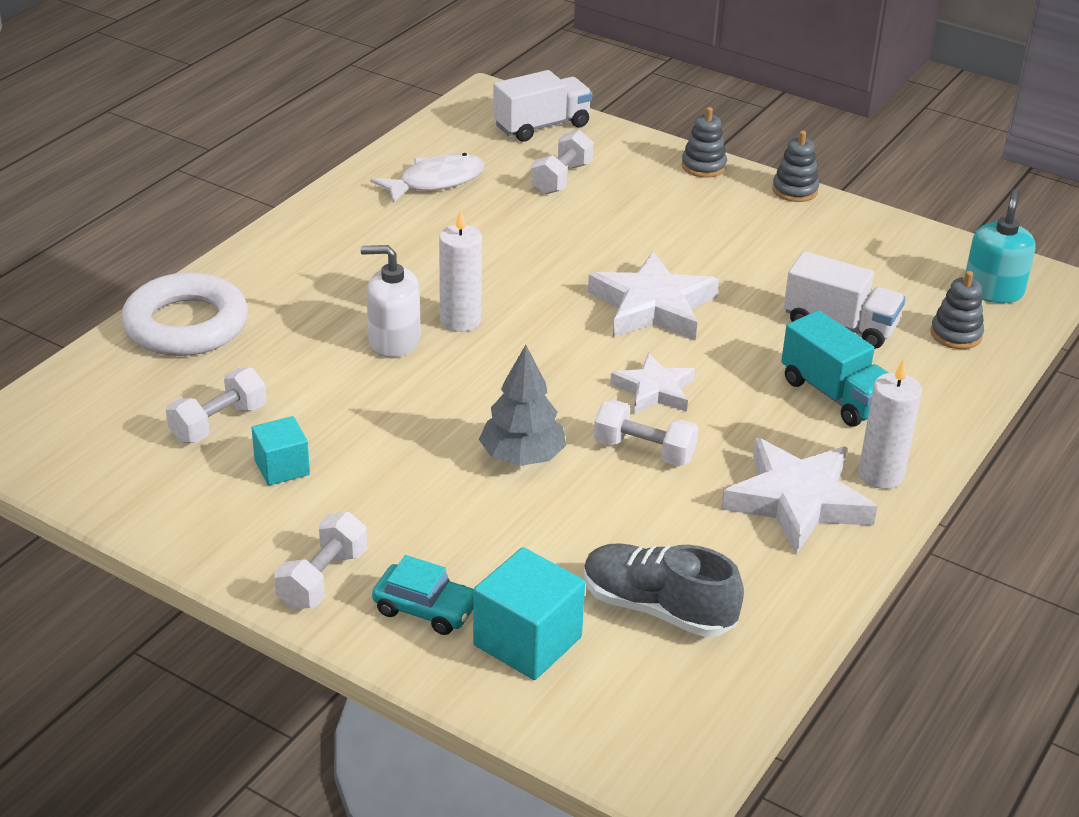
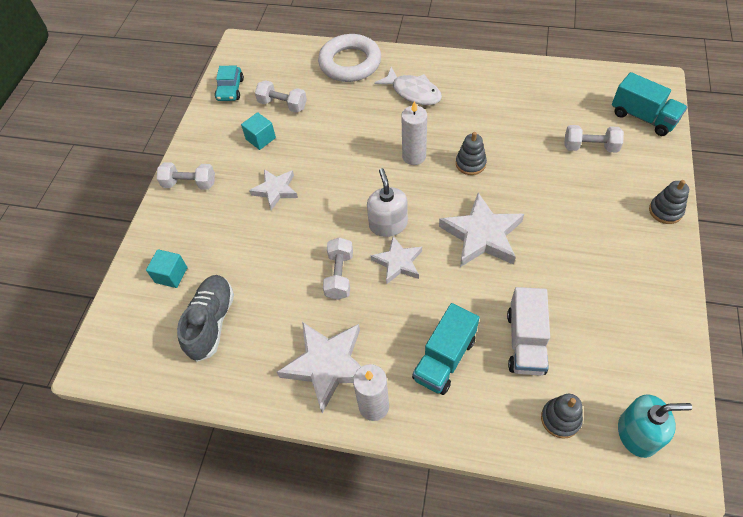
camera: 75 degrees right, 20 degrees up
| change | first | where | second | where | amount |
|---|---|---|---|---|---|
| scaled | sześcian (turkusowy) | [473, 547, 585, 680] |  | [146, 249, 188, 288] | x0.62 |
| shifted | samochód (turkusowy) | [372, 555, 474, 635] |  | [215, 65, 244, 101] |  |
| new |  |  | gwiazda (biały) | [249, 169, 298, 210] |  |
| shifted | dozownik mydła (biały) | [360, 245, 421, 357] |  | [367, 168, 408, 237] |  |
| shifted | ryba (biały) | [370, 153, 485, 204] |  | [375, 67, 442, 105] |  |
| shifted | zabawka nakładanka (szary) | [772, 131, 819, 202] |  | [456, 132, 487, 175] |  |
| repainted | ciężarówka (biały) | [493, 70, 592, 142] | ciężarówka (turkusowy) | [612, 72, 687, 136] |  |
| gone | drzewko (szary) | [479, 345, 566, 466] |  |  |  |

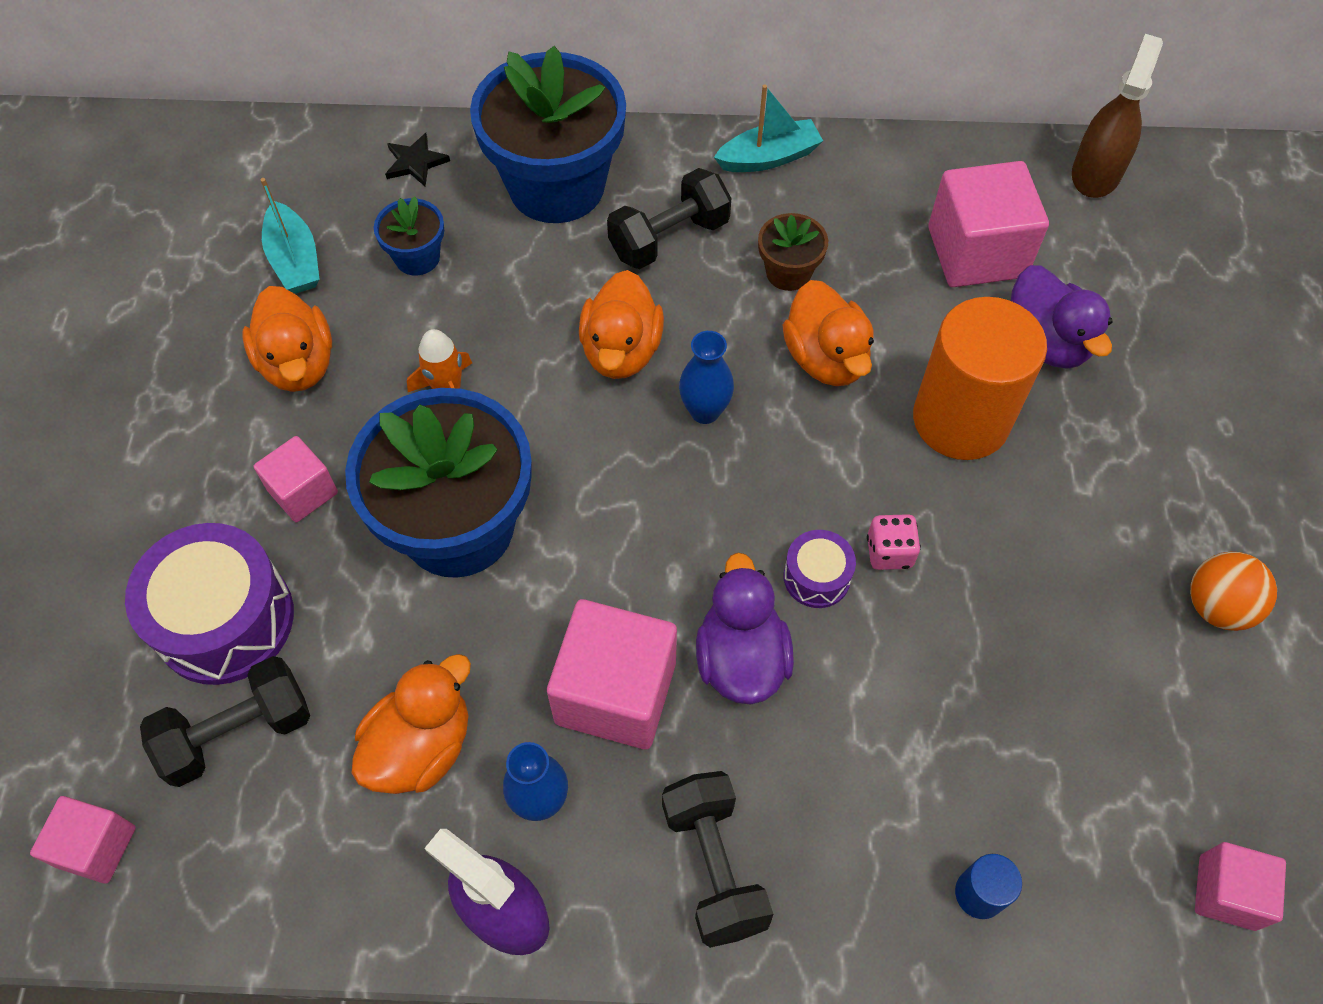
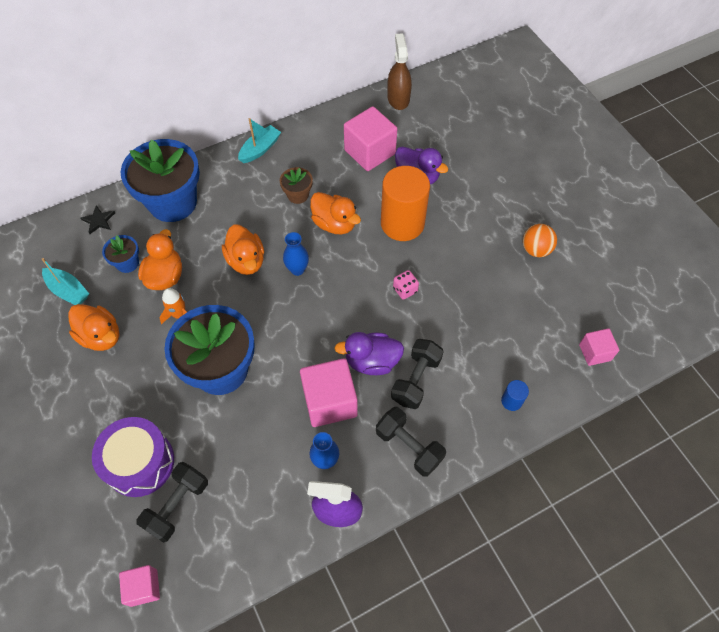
camera: 30 degrees left, 0 degrees up
| change | first | where | second | where | amount |
|---|---|---|---|---|---|
| shifted | kaczka (pomarańczowy) | [352, 654, 471, 794] |  | [138, 229, 182, 290] |  |
| rotated | kaczka (fioletowy) | [696, 552, 794, 705] |  | [334, 332, 404, 375] | 60 degrees counterclockwise |
| shifted | hantel (czarny) | [607, 168, 731, 269] |  | [391, 339, 444, 409] |  |
| gone | sześcian (różowy) | [254, 436, 338, 522] |  |  |  |
| gone | bęben (fioletowy) | [784, 530, 856, 608] |  |  |  |

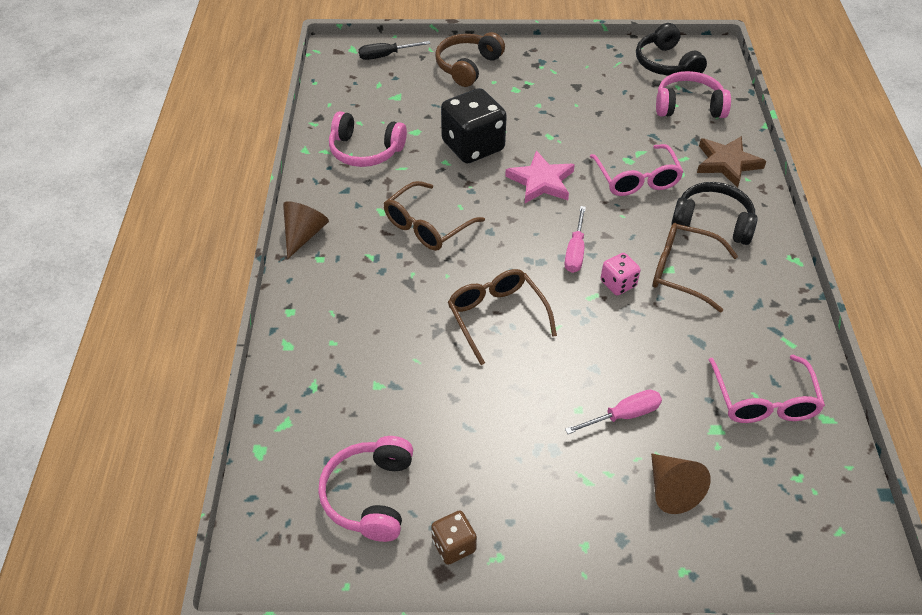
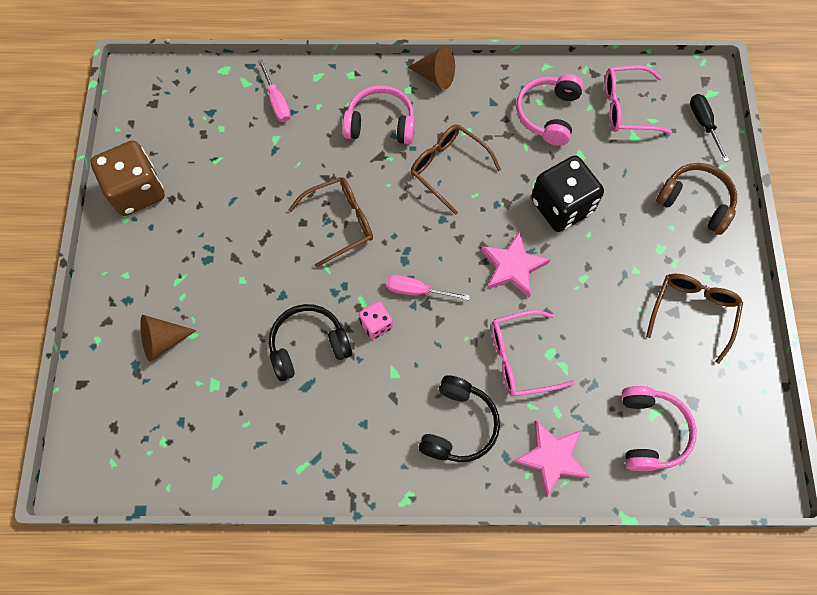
camera: 90 degrees right, 20 degrees up
| change | first | where | second | where | amount |
|---|---|---|---|---|---|
| scaled | kostka do gry (brązowy) | [431, 510, 477, 565] |  | [90, 141, 165, 216] | x2.02 |
| shifted | śrubokręt (różowy) | [565, 390, 662, 434] |  | [258, 59, 291, 122] |  |
| shifted | słuchawki (czarny) | [636, 23, 707, 75] |  | [269, 304, 352, 381] |  |
| shifted | słuchawki (różowy) | [318, 436, 413, 542] |  | [342, 85, 415, 144] |  |
| repainted | gwiazda (brązowy) | [697, 136, 766, 188] | gwiazda (różowy) | [513, 420, 590, 497] |  |
| shifted | okulary (różowy) | [709, 355, 825, 423] |  | [605, 66, 672, 134] |  |
| shifted | okulary (brązowy) | [653, 223, 738, 312] |  | [646, 274, 743, 364] |  |

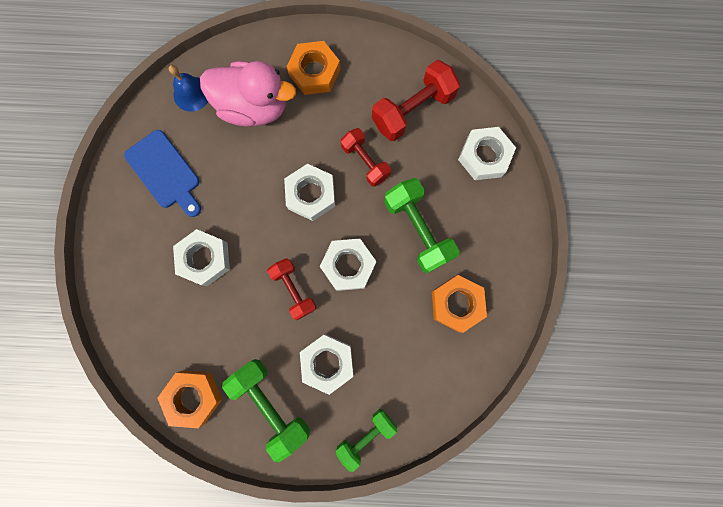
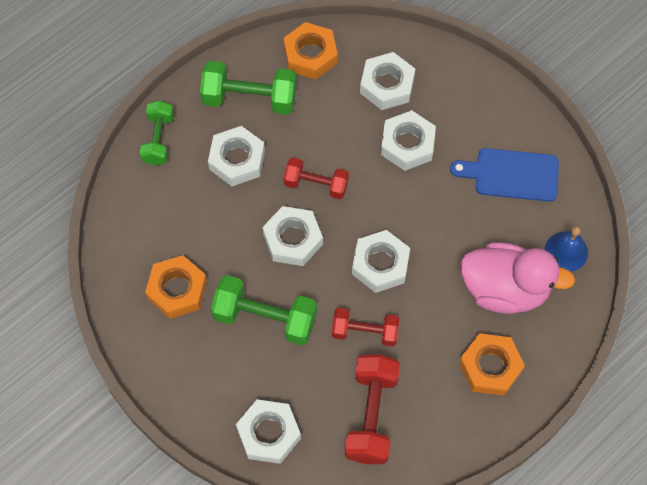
camera: 135 degrees right, 15 degrees down
| change | first | where | second | where | amount |
|---|---|---|---|---|---|
| new |  |  | nakrętka (biały) | [360, 52, 415, 110] |  |
| rotated | kaczka (różowy) | [200, 61, 296, 127] |  | [460, 242, 575, 314] | 135 degrees counterclockwise |

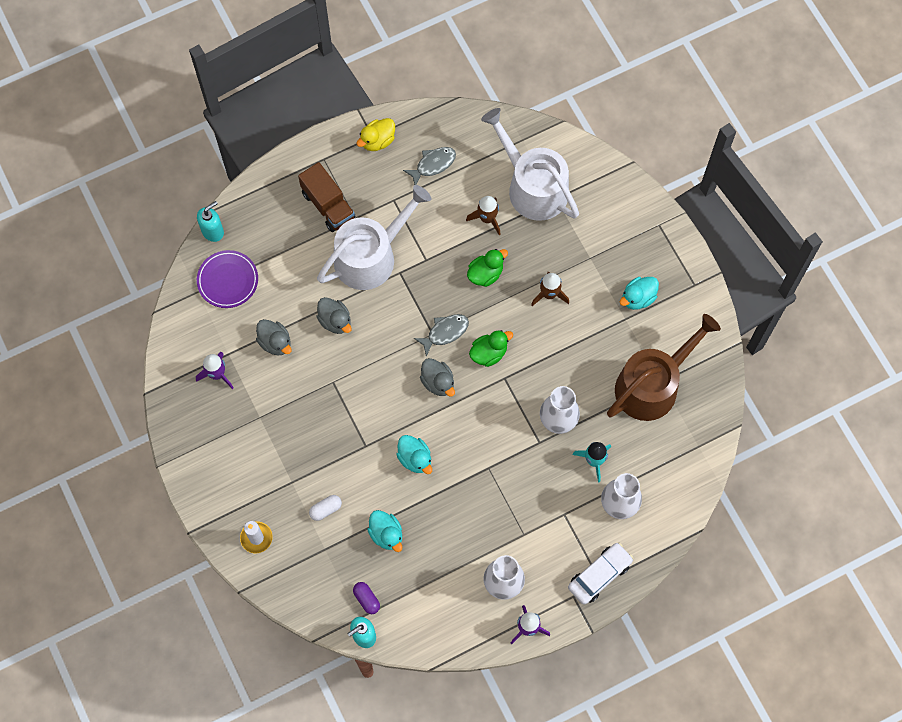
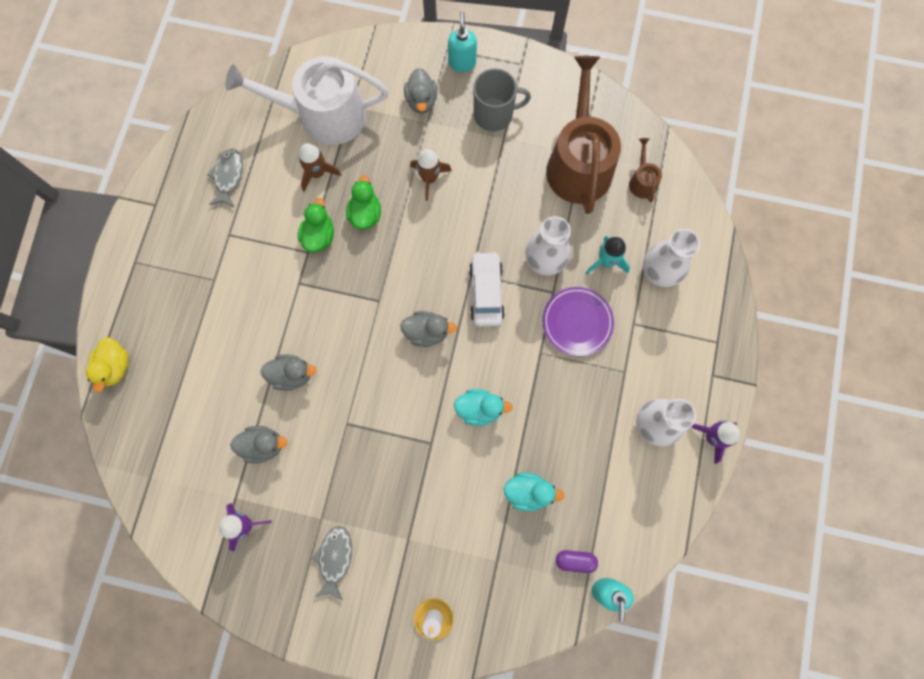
camera: 50 degrees left, 5 degrees up
| change | first | where | second | where | amount |
|---|---|---|---|---|---|
| shifted | kaczka (żółty) | [356, 118, 395, 151] |  | [86, 337, 128, 392] |  |
| shifted | kaczka (zielony) | [469, 330, 513, 367] |  | [298, 198, 334, 252] |  |
| shifted | ryba (szary) | [414, 314, 469, 356] |  | [312, 526, 352, 601] |  |
| new |  |  | kaczka (szary) | [404, 68, 437, 114] |  |
| shifted | dozownik mydła (turkusowy) | [197, 201, 224, 242] |  | [448, 11, 477, 72] |  |
| shifted | samochód (biały) | [568, 543, 633, 605] |  | [469, 251, 505, 327] |  |
| swapped | kaczka (turkusowy) | [620, 277, 659, 310] | kubek (szary) | [473, 69, 531, 131] |  |
| shifted | talerz (fioletowy) | [197, 250, 258, 308] |  | [542, 287, 614, 356] |  |
| new |  |  | konewka (brązowy) | [629, 138, 662, 202] |  |
| gone | ciężarówka (brązowy) | [298, 162, 356, 232] |  |  |  |
| gone | kapsułka (biały) | [309, 495, 342, 521] |  |  |  |
| gone | konewka (biały) | [317, 185, 431, 290] |  |  |  |

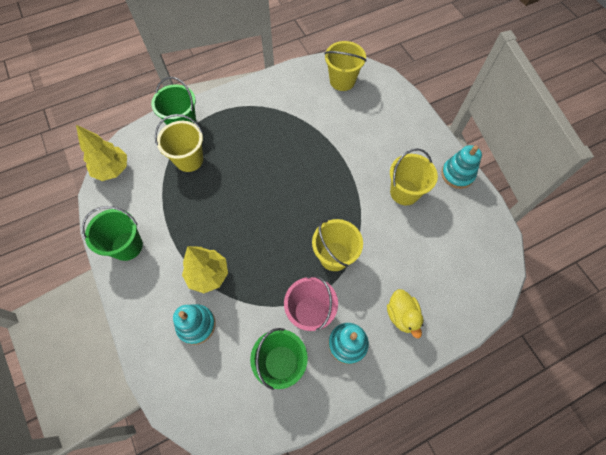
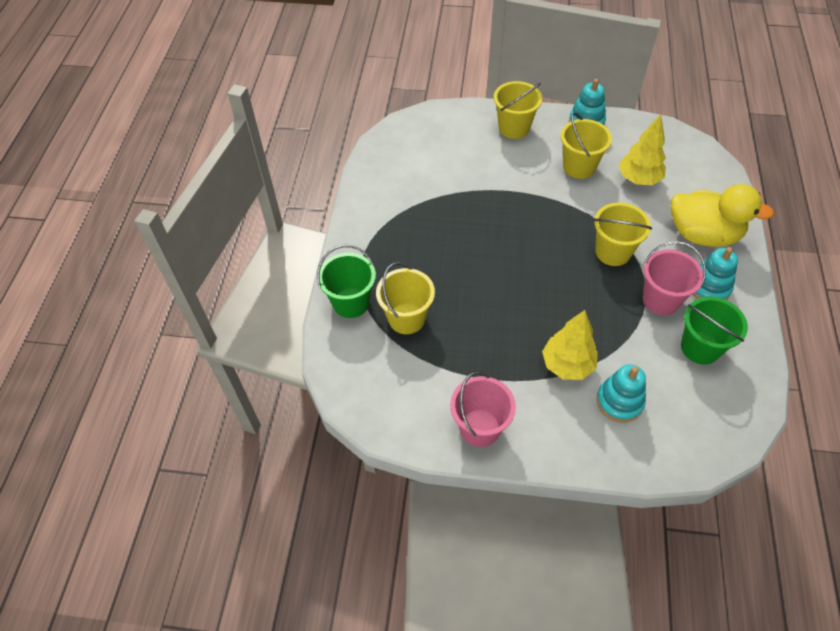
camera: 55 degrees left, 10 degrees down
| change | first | where | second | where | amount |
|---|---|---|---|---|---|
| repainted | wiadro (zielony) | [82, 206, 143, 261] | wiadro (różowy) | [450, 371, 516, 447] |  |
| shifted | wiadro (żółty) | [324, 41, 367, 91] |  | [494, 81, 542, 139] |  |
| shifted | drzewko (żółty) | [76, 125, 127, 181] |  | [619, 114, 666, 185] |  |
| scaled | kaczka (żółty) | [387, 289, 424, 338] |  | [671, 184, 774, 247] | x1.77 |

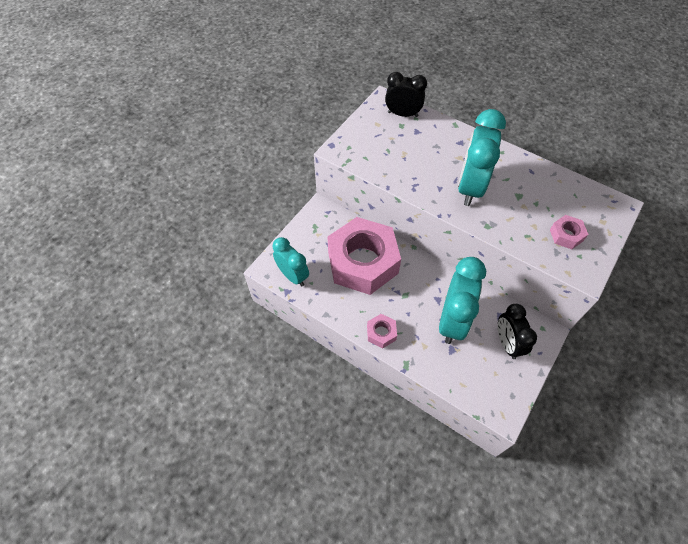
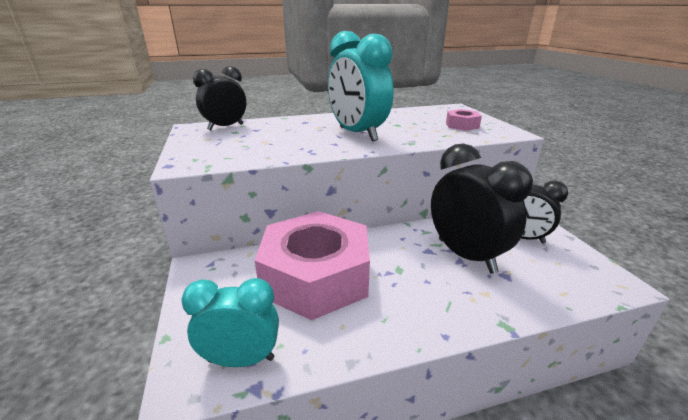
camera: 50 degrees left, 30 degrees down
| change | first | where | second | where | amount |
|---|---|---|---|---|---|
| repainted | budzik (turkusowy) | [439, 257, 486, 344] | budzik (czarny) | [431, 143, 533, 273] |  |
| gone | nakrętka (różowy) | [367, 314, 397, 348] |  |  |  |

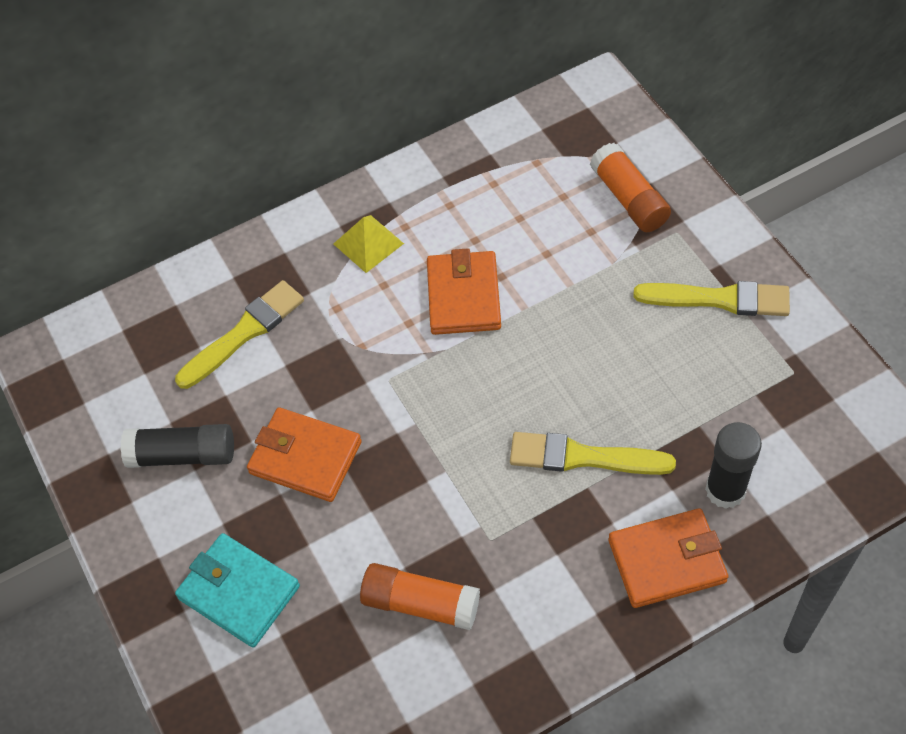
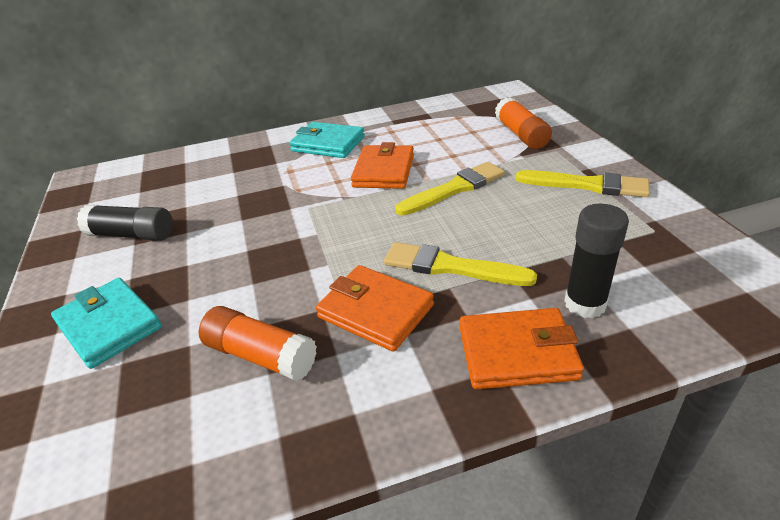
camera: 10 degrees right, 20 degrees down
| change | first | where | second | where | amount |
|---|---|---|---|---|---|
| swapped | piramida (żółty) | [333, 215, 404, 273] | portfel (turkusowy) | [289, 122, 365, 158] |  |
| shifted | portfel (pomarańczowy) | [247, 407, 362, 502] |  | [316, 265, 434, 352] |  |
| shifted | pędzel (żółty) | [175, 280, 304, 389] |  | [395, 162, 505, 216] |  |

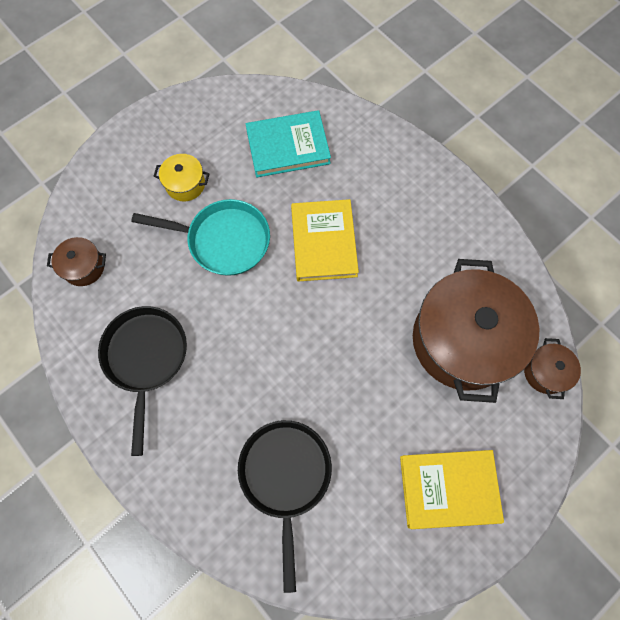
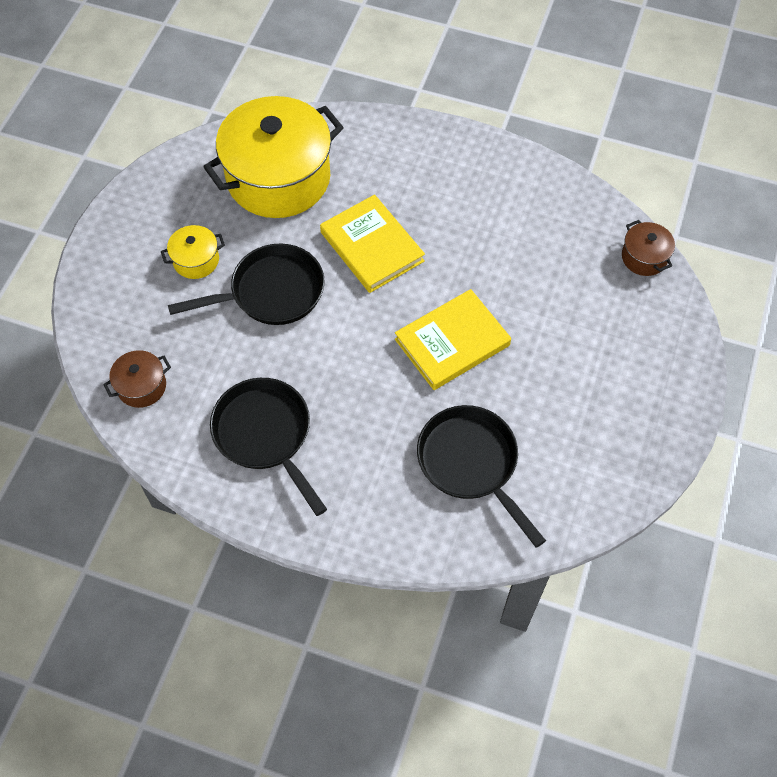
camera: 30 degrees left, 10 degrees down
| change | first | where | second | where | amount |
|---|---|---|---|---|---|
| repainted | patelnia (turkusowy) | [131, 199, 270, 276] | patelnia (czarny) | [168, 244, 325, 325] |  |
| swapped | książka (turkusowy) | [246, 110, 331, 177] | garnek (żółty) | [203, 96, 344, 218] |  |
| shifted | książka (żółty) | [400, 450, 504, 529] |  | [395, 289, 511, 390] |  |
| gone | garnek (brązowy) | [413, 259, 539, 403] |  |  |  |

